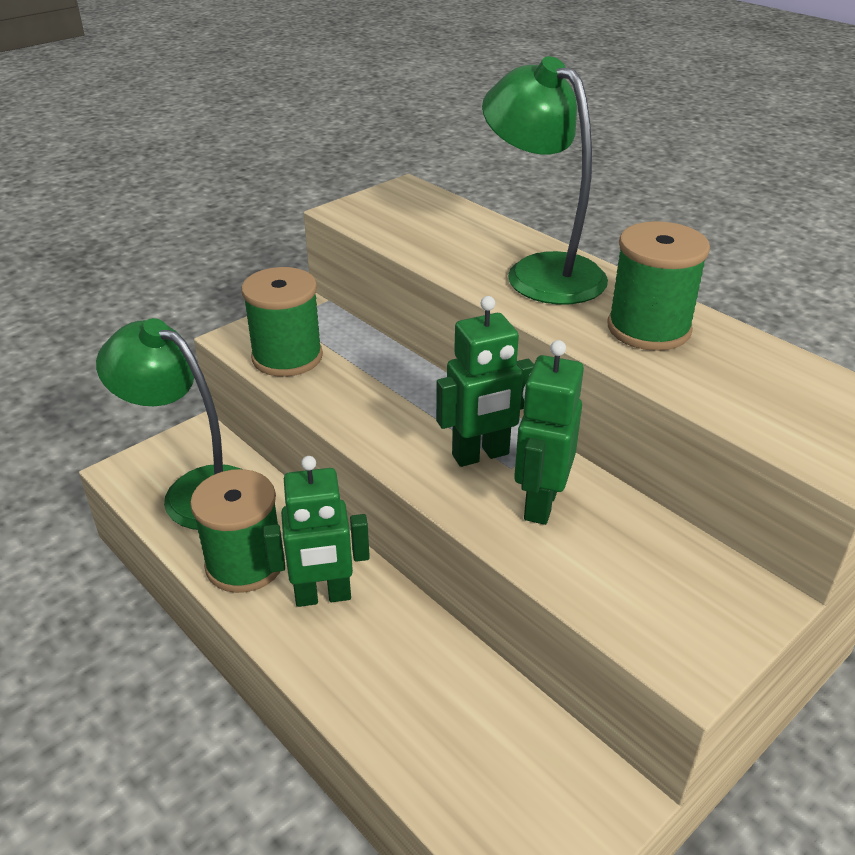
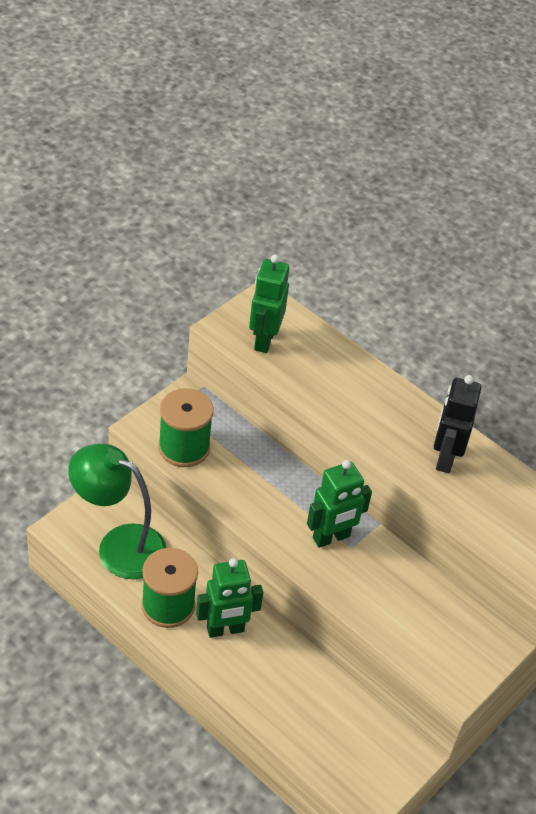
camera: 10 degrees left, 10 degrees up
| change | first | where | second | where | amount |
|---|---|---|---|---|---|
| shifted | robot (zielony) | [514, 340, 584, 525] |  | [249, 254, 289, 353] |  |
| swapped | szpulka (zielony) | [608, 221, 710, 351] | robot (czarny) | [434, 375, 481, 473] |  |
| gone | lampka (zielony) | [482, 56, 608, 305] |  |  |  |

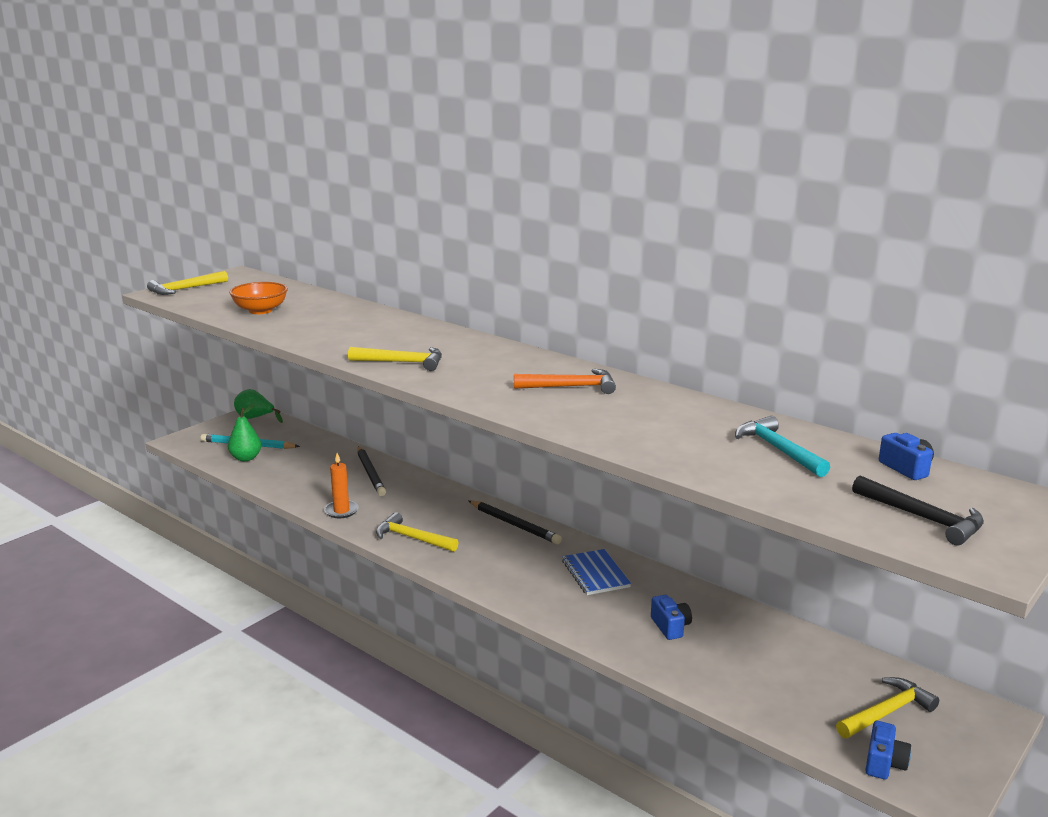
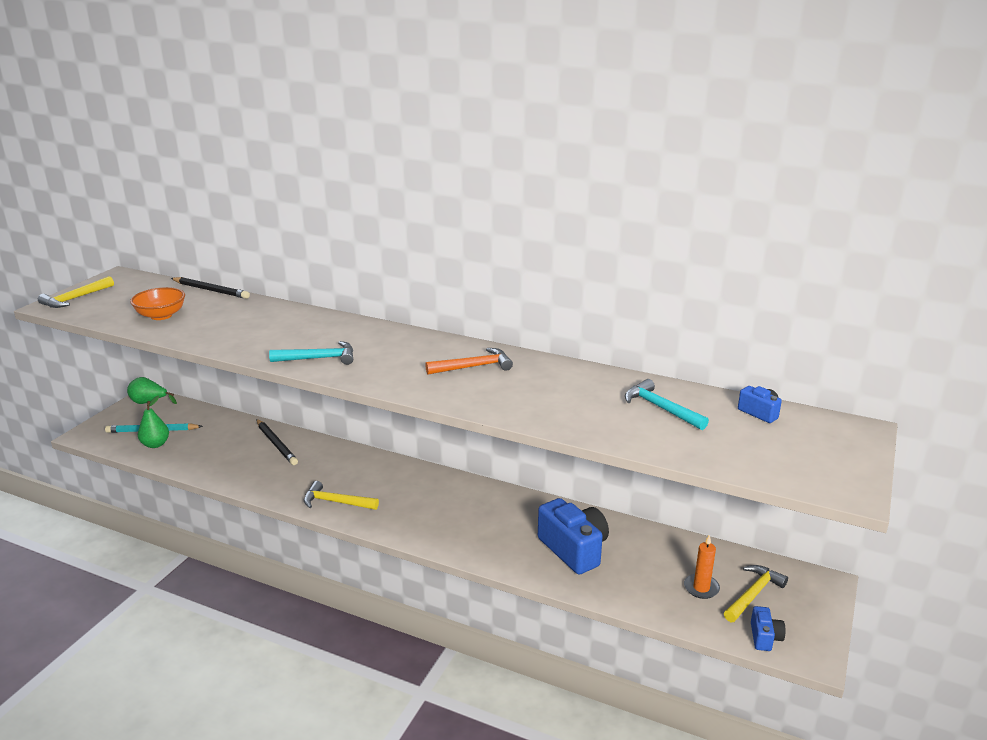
camera: 15 degrees left, 5 degrees up
| change | first | where | second | where | amount |
|---|---|---|---|---|---|
| shifted | ołówek (czarny) | [468, 500, 562, 544] |  | [171, 277, 250, 299] |  |
| repainted | młotek (żółty) | [348, 347, 442, 371] | młotek (turkusowy) | [269, 341, 353, 365] |  |
| scaled | aparat fotograficzny (niebieski) | [651, 595, 692, 640] |  | [538, 498, 609, 575] | x2.05 |
| shifted | świeca (pomarańczowy) | [324, 453, 359, 518] |  | [684, 535, 720, 599] |  |
| gone | zeszyt (niebieski) | [562, 549, 631, 595] |  |  |  |
| gone | młotek (czarny) | [852, 475, 984, 545] |  |  |  |

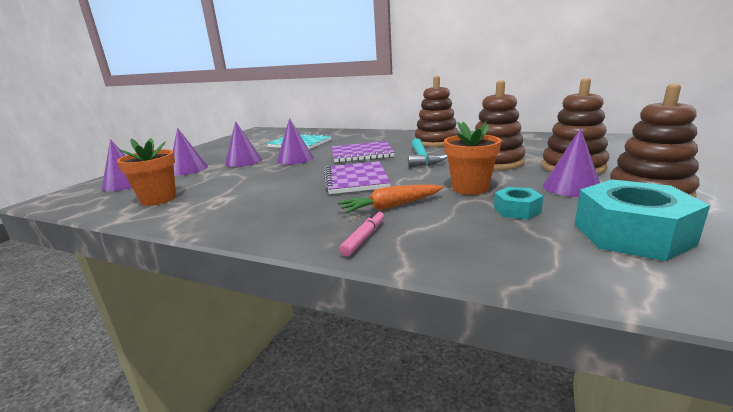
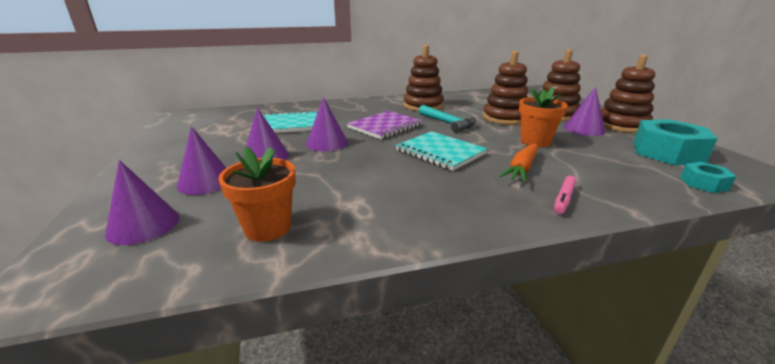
camera: 40 degrees left, 5 degrees up
| change | first | where | second | where | amount |
|---|---|---|---|---|---|
| repainted | zeszyt (fioletowy) | [324, 161, 391, 194] | zeszyt (turkusowy) | [396, 131, 487, 171] |  |
| rotated | flamaster (różowy) | [339, 210, 384, 257] |  | [554, 176, 577, 214] | 135 degrees counterclockwise |
| shifted | nakrętka (turkusowy) | [494, 187, 543, 220] |  | [680, 162, 736, 193] |  |

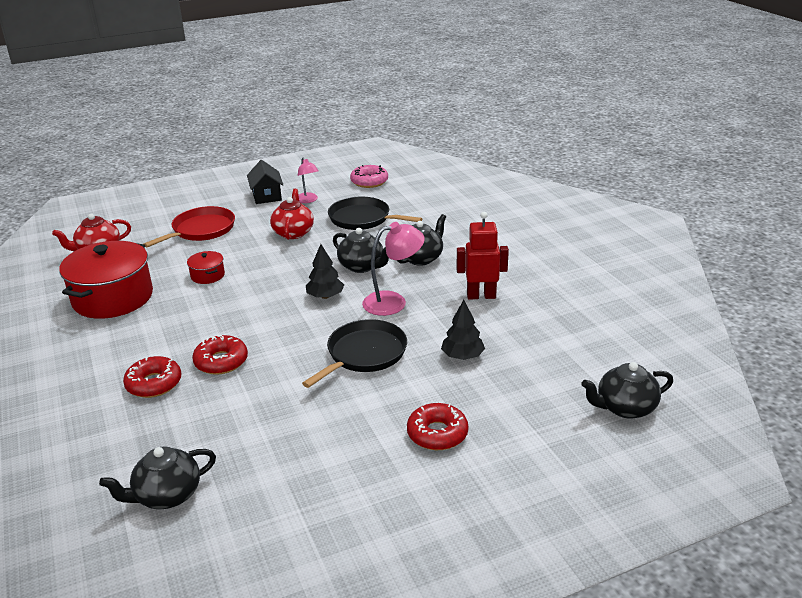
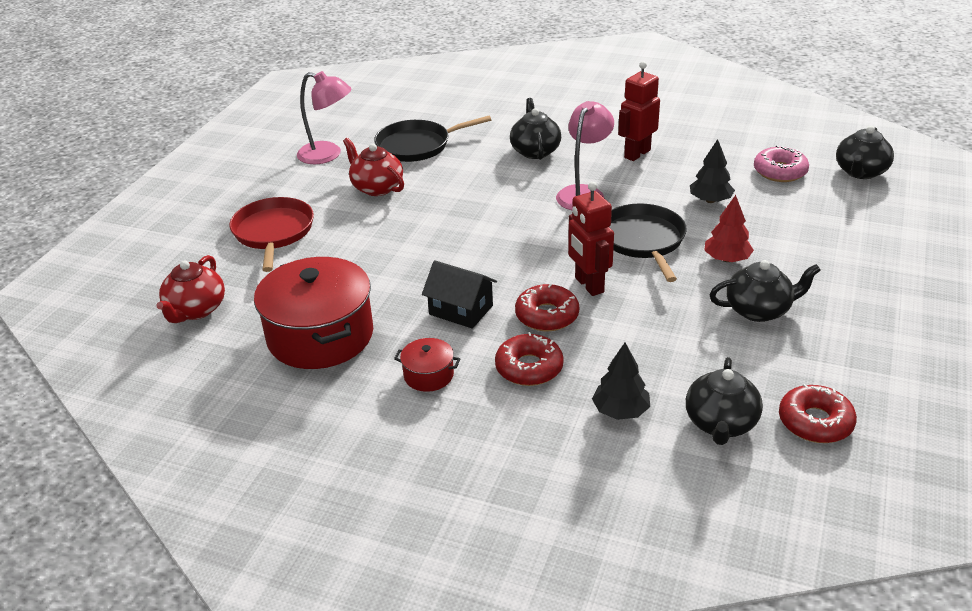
camera: 45 degrees left, 5 degrees up
| change | first | where | second | where | amount |
|---|---|---|---|---|---|
| scaled | lampka (różowy) | [298, 157, 319, 203] |  | [297, 71, 351, 164] | x1.55 |
| shifted | garnek (czerwony) | [187, 251, 225, 284] |  | [394, 338, 460, 392] |  |
| shifted | domek (czarny) | [247, 160, 283, 204] |  | [422, 260, 497, 329] |  |
| new |  |  | robot (czerwony) | [568, 182, 614, 296] |  |
| shifted | drzewko (czarny) | [306, 244, 344, 299] |  | [592, 343, 650, 420] |  |
| new |  |  | drzewko (czerwony) | [704, 195, 754, 262] |  |
| shifted | imbryk (czarny) | [333, 228, 389, 273] |  | [710, 260, 821, 322] |  |
| shifted | donut (różowy) | [350, 165, 388, 188] |  | [754, 145, 809, 182] |  |
| shifted | donut (czerwony) | [407, 403, 468, 450] |  | [779, 384, 857, 443] |  |

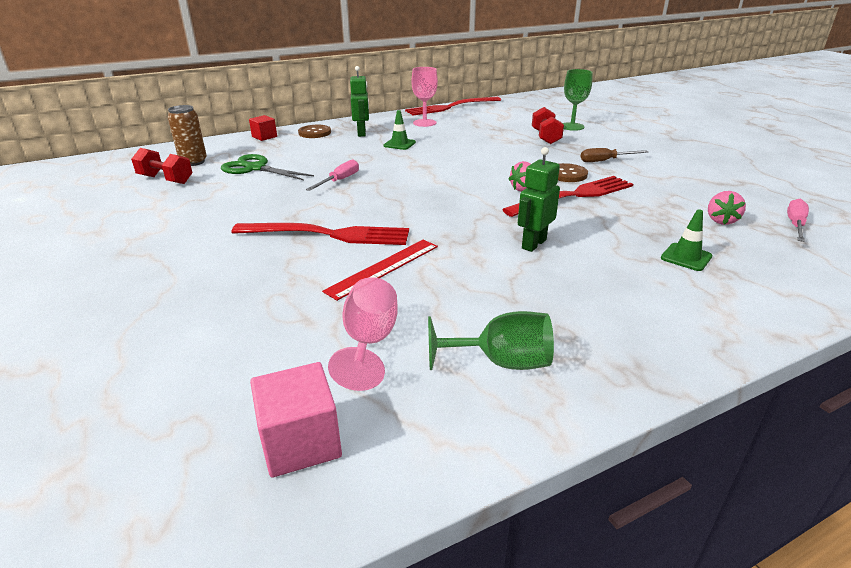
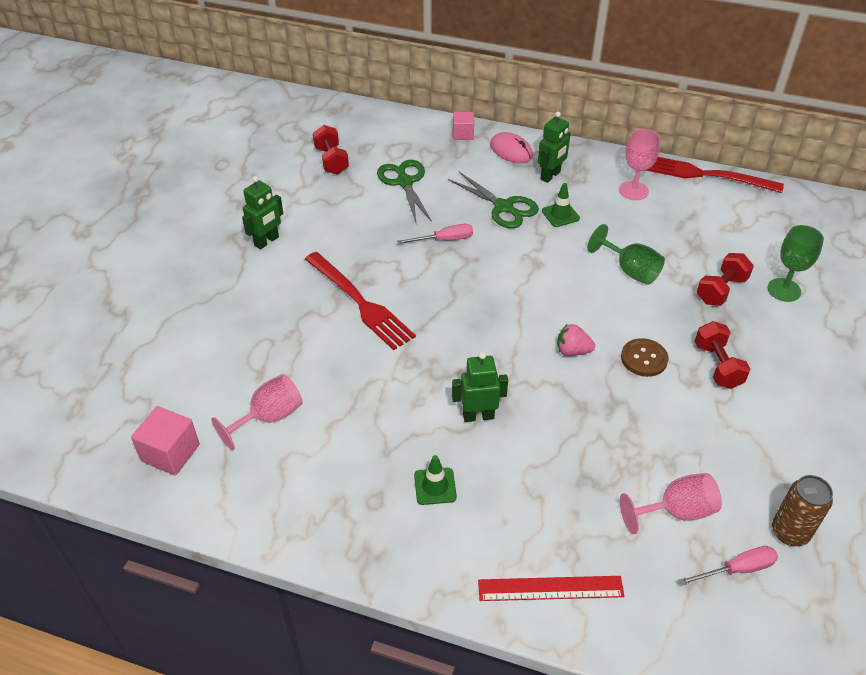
camera: 45 degrees right, 15 degrees up
| change | first | where | second | where | amount |
|---|---|---|---|---|---|
| new |  |  | robot (zielony) | [242, 176, 283, 250] |  |
| shifted | pachołek (zielony) | [661, 209, 712, 271] |  | [414, 455, 457, 505] |  |
| new |  |  | nożyczki (zielony) | [448, 172, 539, 228] |  |
| repainted | sześcian (czerwony) | [249, 115, 277, 141] | sześcian (różowy) | [453, 112, 474, 140] |  |
| shifted | linijka (czerwony) | [322, 240, 438, 301] |  | [478, 576, 625, 601] |  |
| swapped | guzik (brązowy) | [298, 125, 331, 138] | myszka (różowy) | [490, 132, 533, 163] |  |
| shifted | kielich (zielony) | [428, 311, 554, 370] |  | [587, 224, 665, 285] |  |
| swapped | truskawka (różowy) | [708, 191, 746, 225] | kielich (różowy) | [620, 473, 722, 534] |  |
| swapped | śrubokręt (brązowy) | [581, 148, 648, 162] | hantel (czerwony) | [695, 321, 750, 389] |  |
| shifted | puszka (brązowy) | [168, 105, 207, 166] |  | [772, 475, 833, 546] |  |
| gone | widelec (czerwony) | [502, 176, 633, 217] |  |  |  |

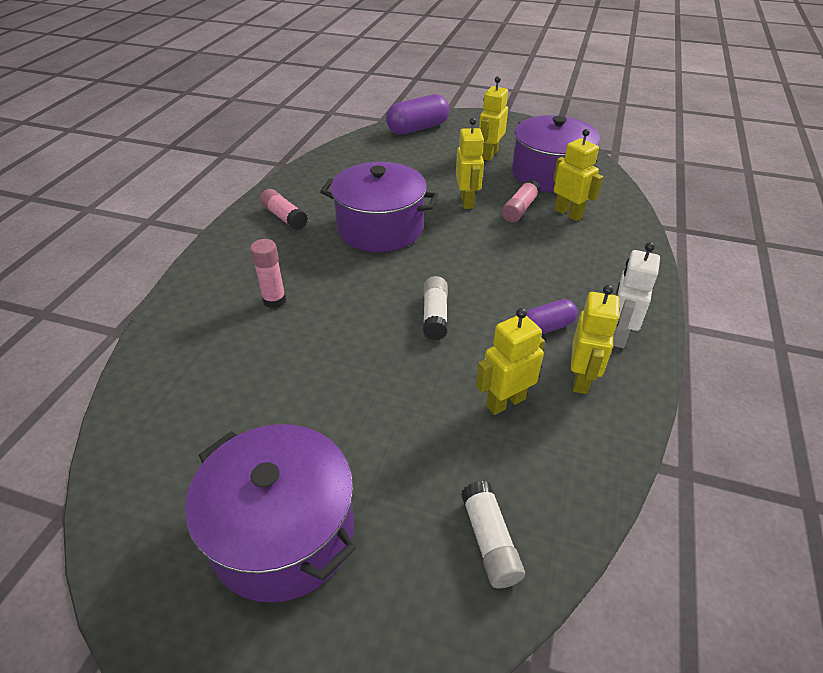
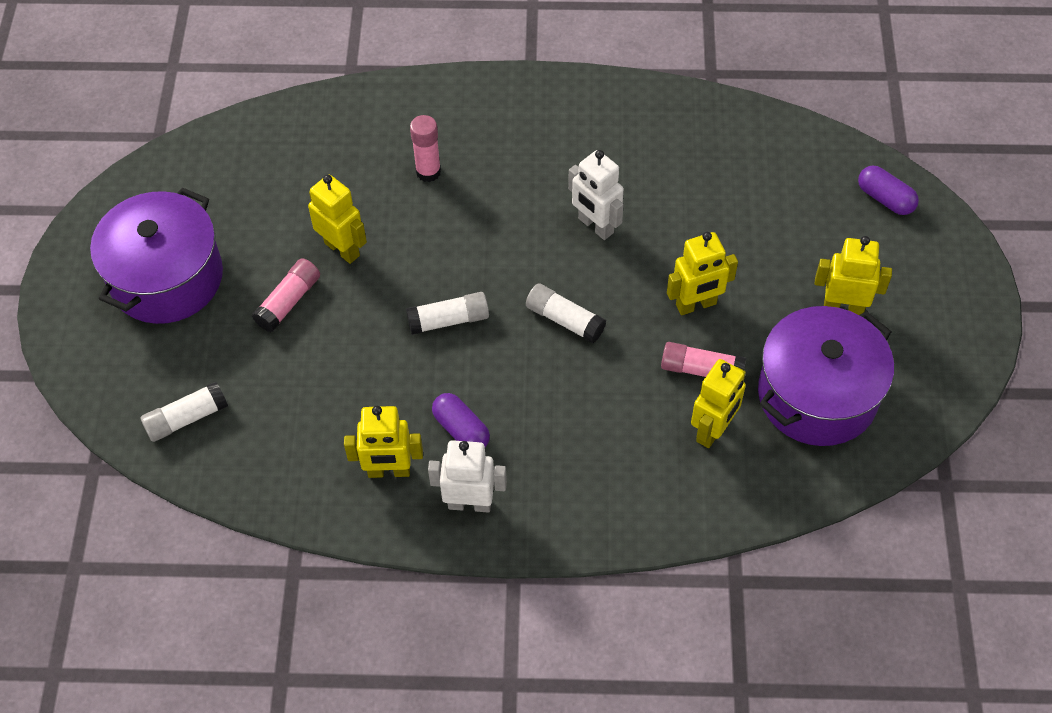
camera: 75 degrees right, 15 degrees up
| change | first | where | second | where | amount |
|---|---|---|---|---|---|
| shifted | klej w sztyfcie (różowy) | [260, 189, 308, 230] |  | [252, 258, 320, 332] |  |
| shifted | robot (żółty) | [476, 308, 545, 415] |  | [308, 174, 367, 264] |  |
| new |  |  | klej w sztyfcie (biały) | [526, 283, 606, 343] |  |
| swapped | garnek (fioletowy) | [320, 162, 438, 252] | robot (biały) | [568, 150, 624, 240] |  |
| scaled | kapsułka (fioletowy) | [386, 94, 450, 135] |  | [858, 166, 919, 215] | x0.60 |

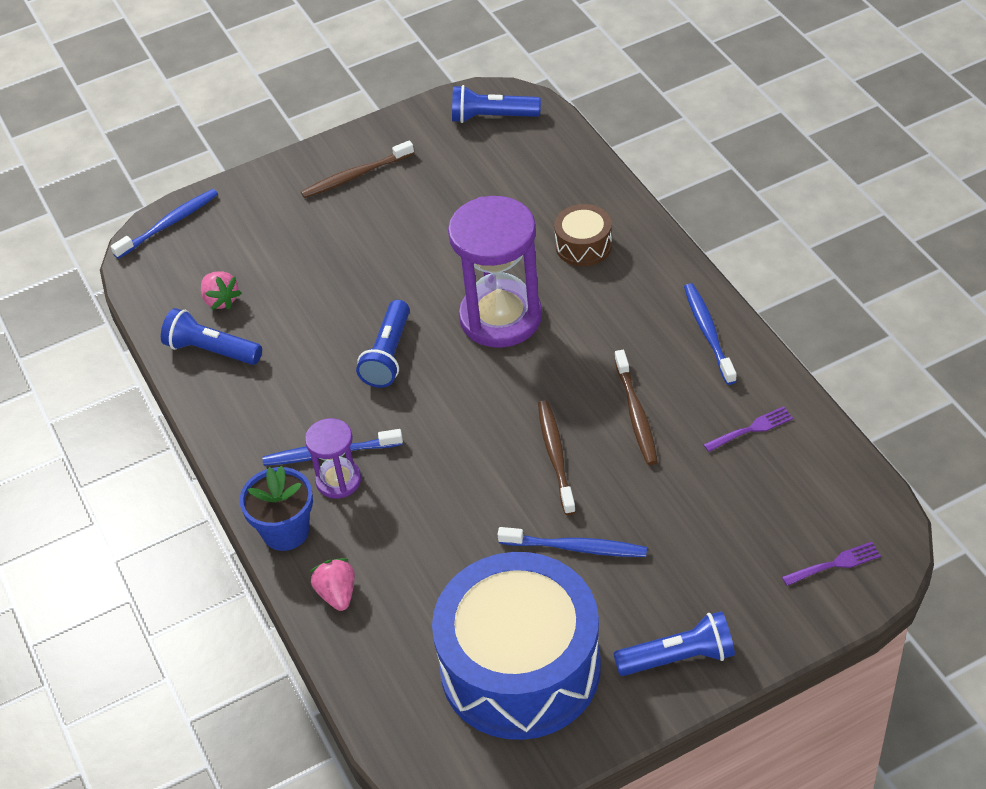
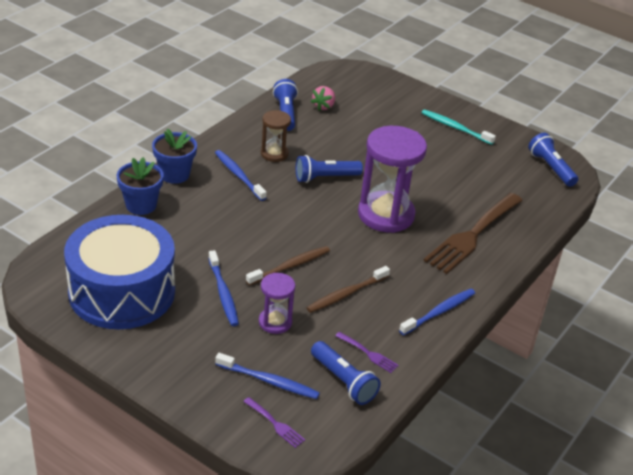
camera: 55 degrees right, 10 degrees down
| change | first | where | second | where | amount |
|---|---|---|---|---|---|
| swapped | truskawka (różowy) | [310, 558, 355, 611] | doniczka (niebieski) | [117, 157, 164, 215] |  |
| shifted | szczoteczka do zębów (niebieski) | [111, 189, 218, 259] |  | [215, 353, 320, 399] |  |
| shifted | klepsydra (fioletowy) | [305, 418, 361, 499] |  | [259, 273, 295, 334] |  |
| new |  |  | klepsydra (brązowy) | [261, 110, 291, 162] |  |
| shifted | latarka (niebieski) | [613, 611, 735, 676] |  | [311, 341, 381, 405] |  |
| repainted | szczoteczka do zębów (brązowy) | [301, 140, 414, 198] | szczoteczka do zębów (turkusowy) | [422, 110, 496, 145] |  |
| swapped | bęben (brązowy) | [554, 204, 612, 266] | widelec (brązowy) | [423, 193, 523, 274] |  |

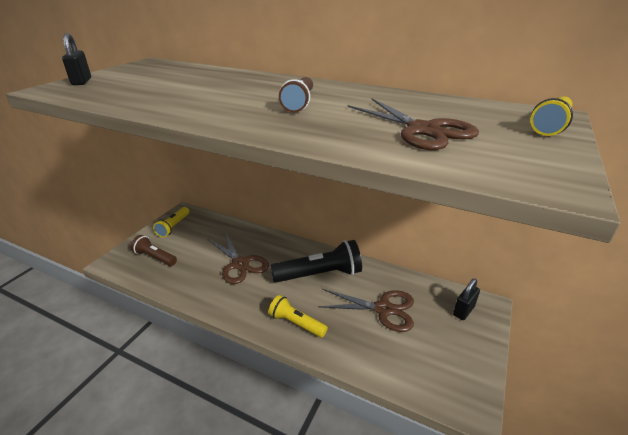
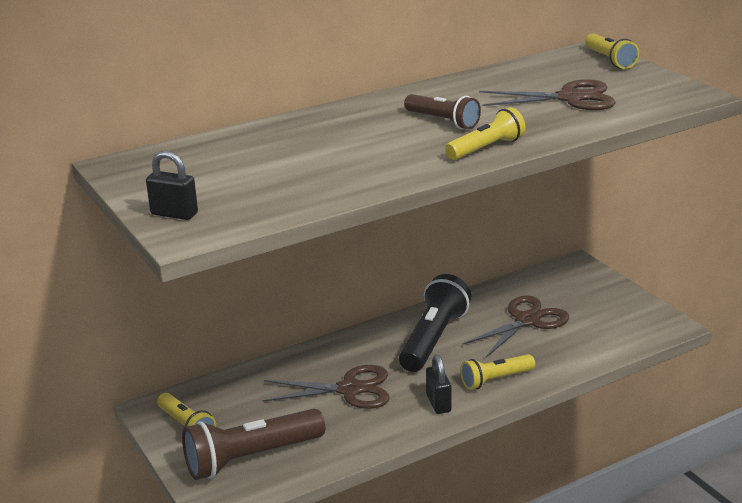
camera: 55 degrees left, 5 degrees down
| change | first | where | second | where | amount |
|---|---|---|---|---|---|
| scaled | latarka (brązowy) | [131, 235, 177, 266] |  | [182, 409, 325, 480] | x1.69 |
| shifted | kłódka (czarny) | [453, 279, 480, 320] |  | [426, 355, 451, 414] |  |
| new |  |  | latarka (żółty) | [445, 107, 525, 160] |  |

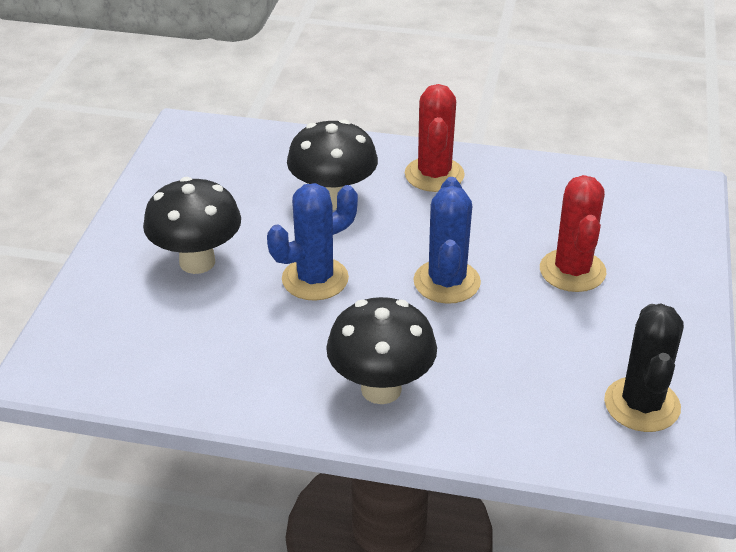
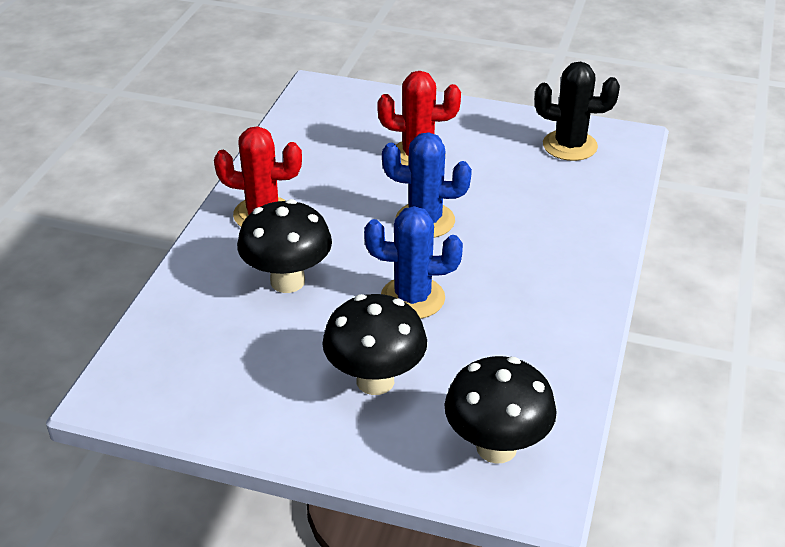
camera: 85 degrees left, 0 degrees up
| change | first | where | second | where | amount |
|---|---|---|---|---|---|
| rotated | kaktus (niebieski) | [267, 183, 358, 301] |  | [364, 206, 463, 319] | 60 degrees counterclockwise |
| shifted | grzyb (czarny) | [326, 297, 437, 404] |  | [444, 356, 557, 464] |  |

